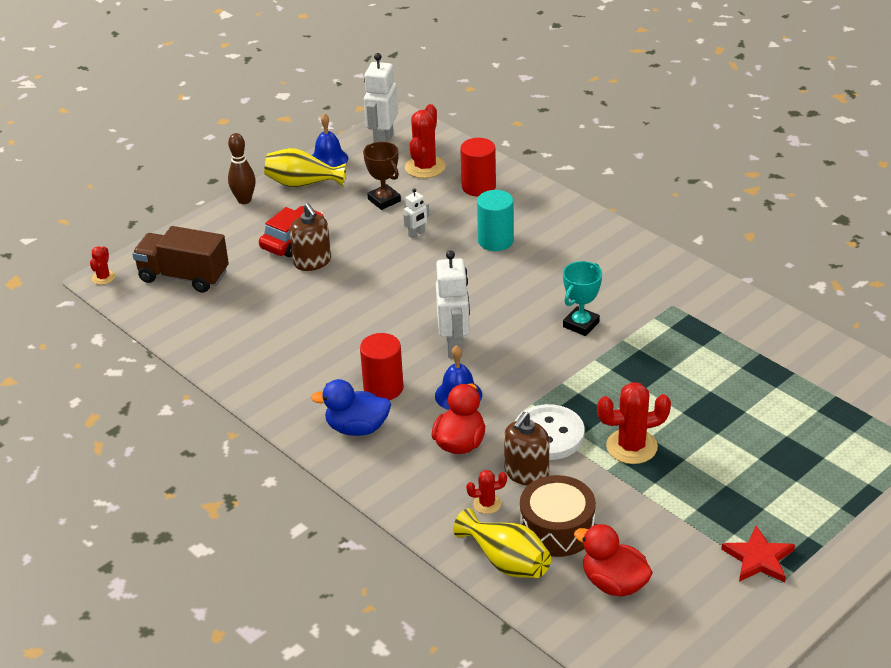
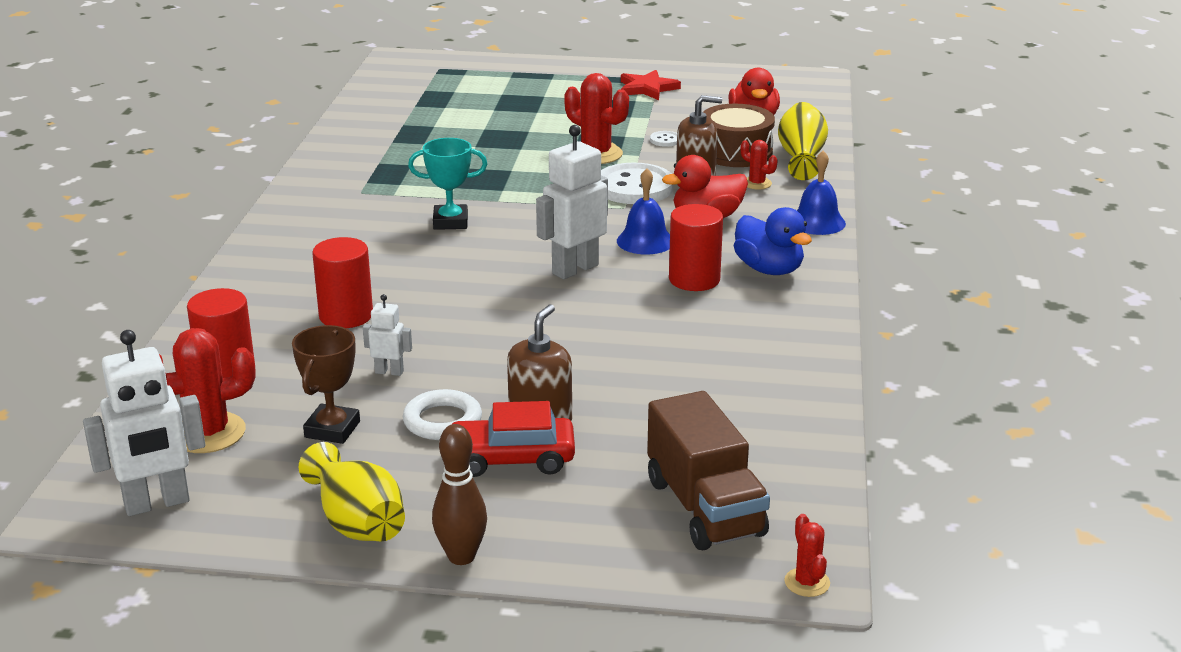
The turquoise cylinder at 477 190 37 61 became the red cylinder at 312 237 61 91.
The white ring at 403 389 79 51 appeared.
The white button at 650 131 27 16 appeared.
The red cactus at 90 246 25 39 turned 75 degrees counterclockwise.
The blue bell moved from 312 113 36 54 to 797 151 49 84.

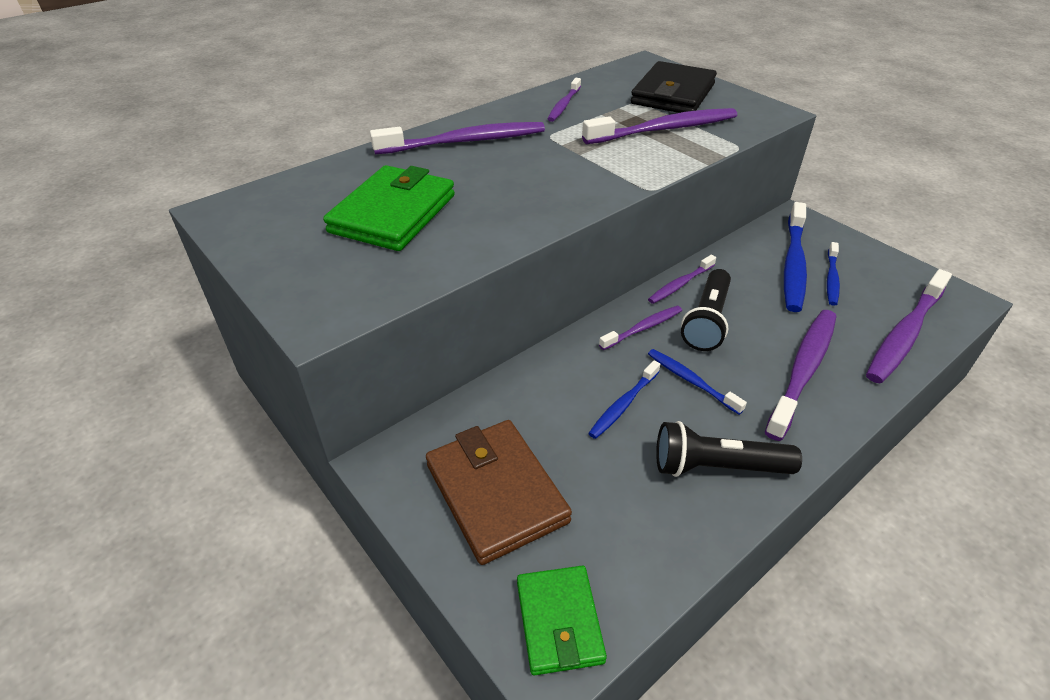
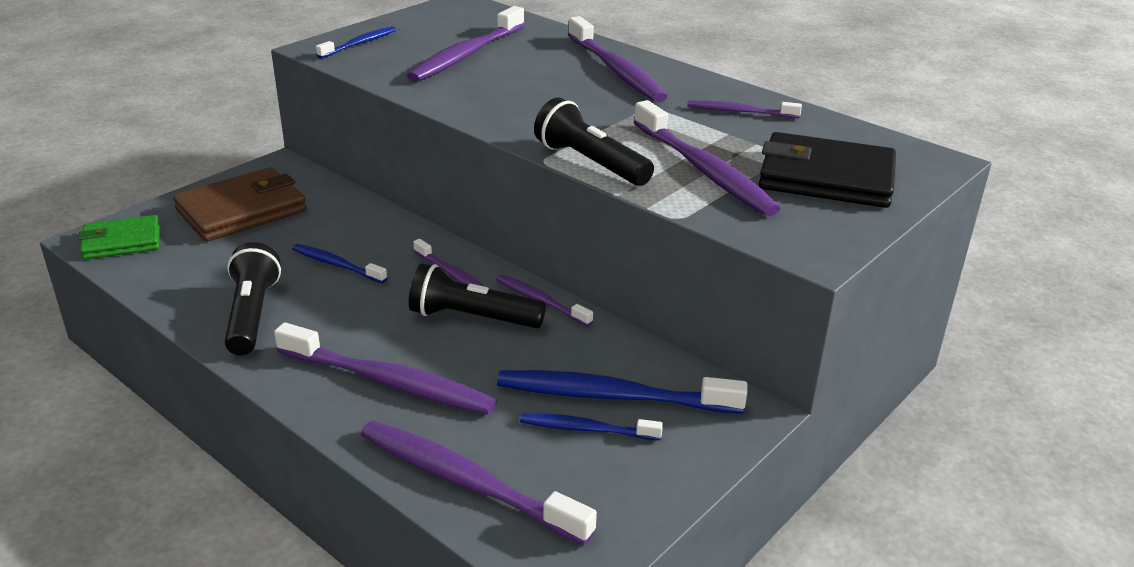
The blue toothbrush moved from 648 349 99 66 to 316 26 80 33.
The green wallet at 323 165 132 86 was replaced by the purple toothbrush at 407 6 118 76.
The black flashlight at 534 97 120 89 appeared.

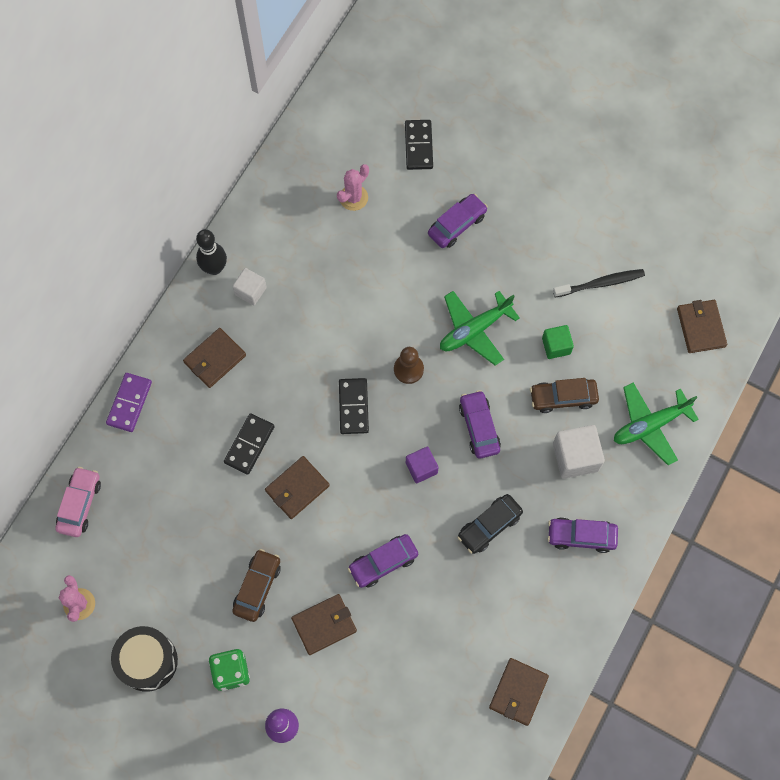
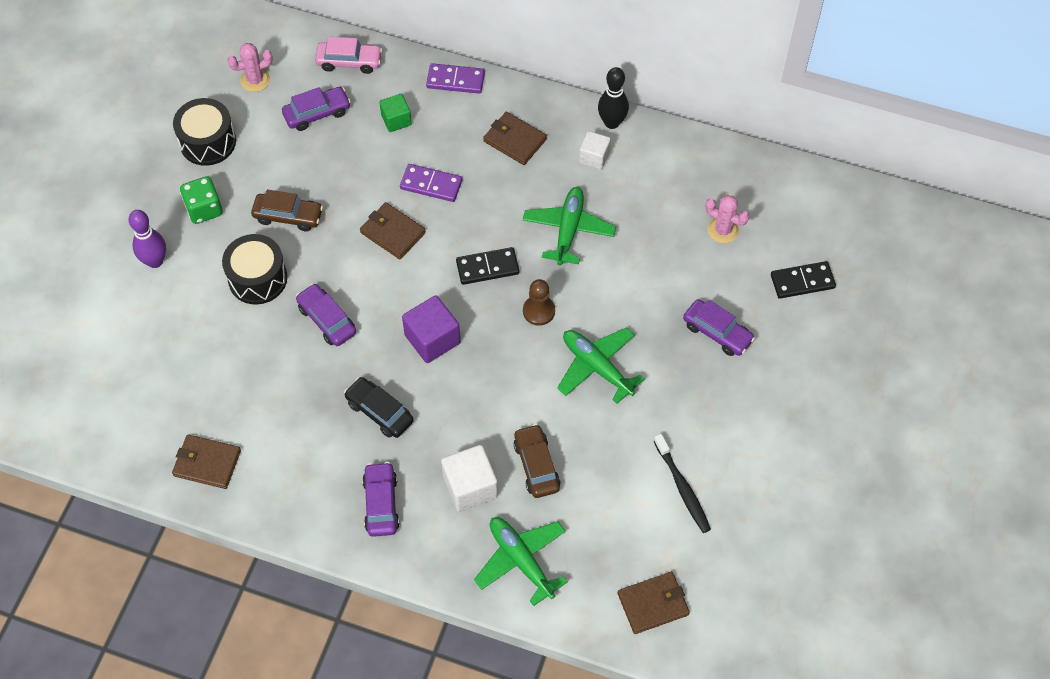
The brown wallet at 291 594 66 61 was replaced by the black drum at 222 234 65 71.
The purple car moved from 459 390 42 68 to 282 87 69 44.
The green cube moved from 542 325 32 34 to 379 94 33 38.
The black domino at 224 413 51 62 became the purple domino at 400 164 62 38.
The purple cube at 406 447 33 36 changed to 1.58 times the size.
The green plane at 523 187 93 79 appeared.

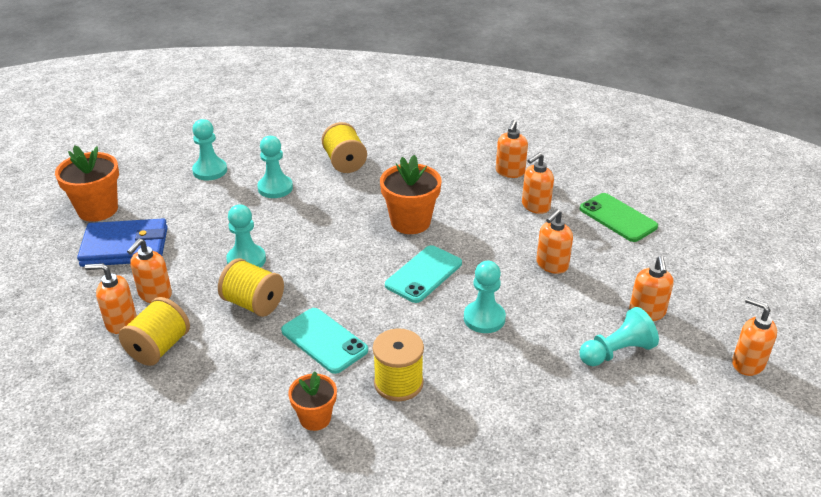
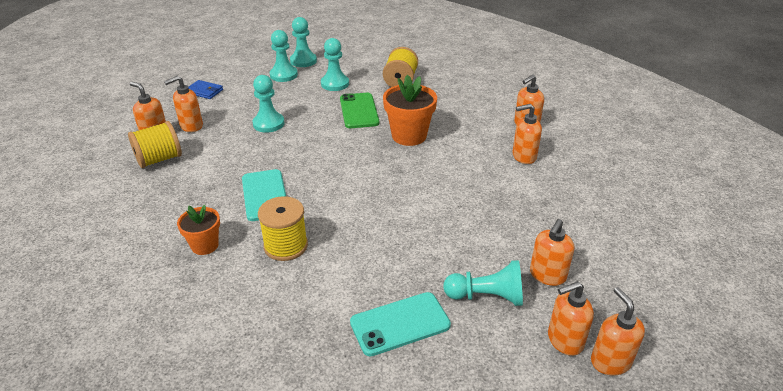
The blue wallet at 77 219 91 48 changed to 0.51 times the size.
The turquoise pawn moved from 464 261 42 72 to 270 30 28 52.
The green phone moved from 580 193 78 49 to 340 93 39 35.
The turquoise phone moved from 385 245 77 58 to 350 292 101 65.
The orange soap dispenser moved from 536 209 37 65 to 548 281 46 75.
The orange flower pot at 55 145 64 77 disappeared.
The yellow spool at 218 258 66 59 disappeared.

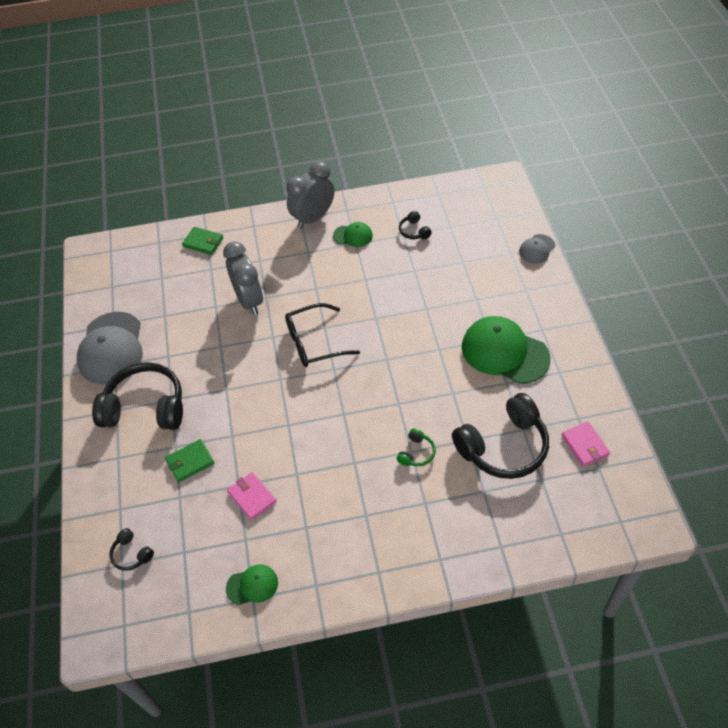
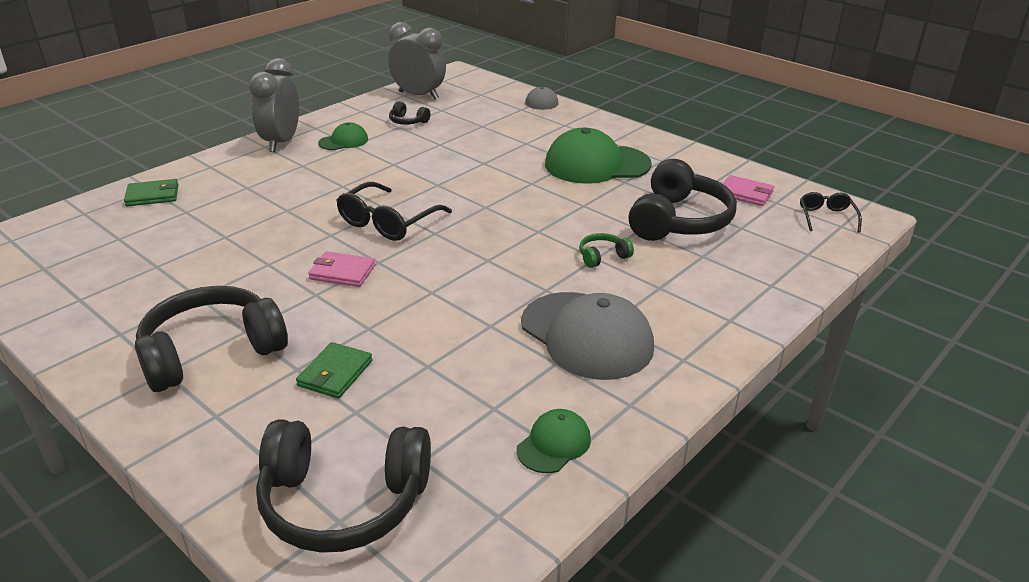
The black headphones at 109 528 45 43 changed to 2.30 times the size.
The pink wallet moved from 227 472 50 49 to 308 251 67 36.
The grey clock moved from 223 241 40 74 to 388 22 58 78.
The grey cap moved from 77 312 66 72 to 521 292 133 88.
The green headphones at 397 428 39 38 turned 105 degrees counterclockwise.
The black glasses at 800 192 62 41 appeared.

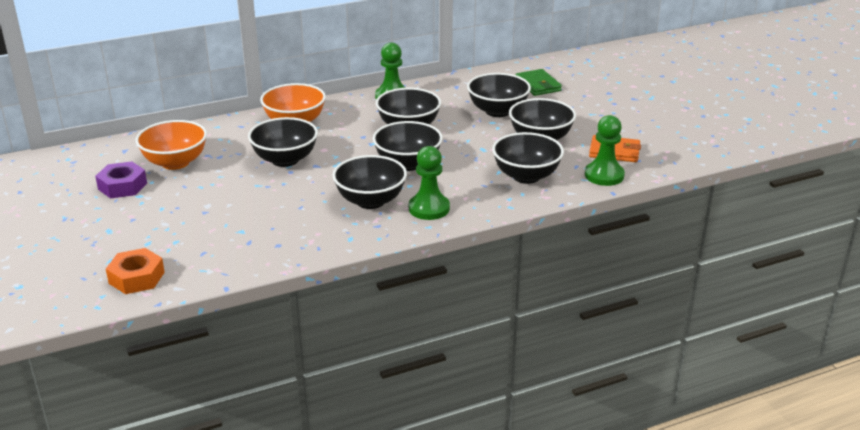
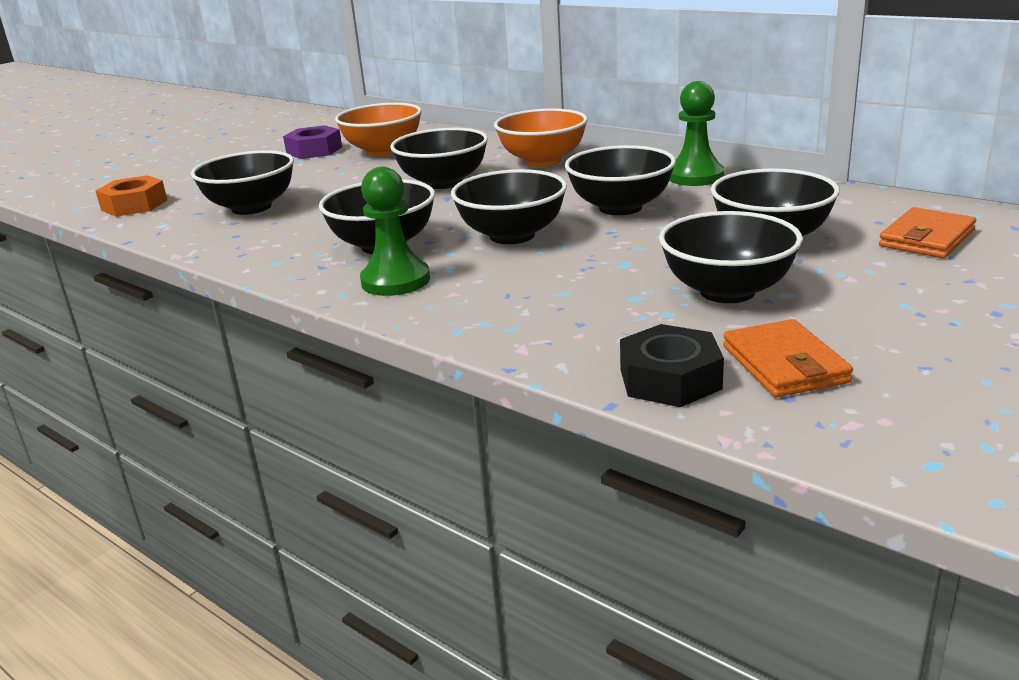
The black bowl moved from 492 132 72 52 to 191 150 103 65.
The green pawn at 585 115 40 71 was replaced by the black nut at 620 324 104 83.
The green wallet at 516 69 46 27 became the orange wallet at 879 207 97 51.

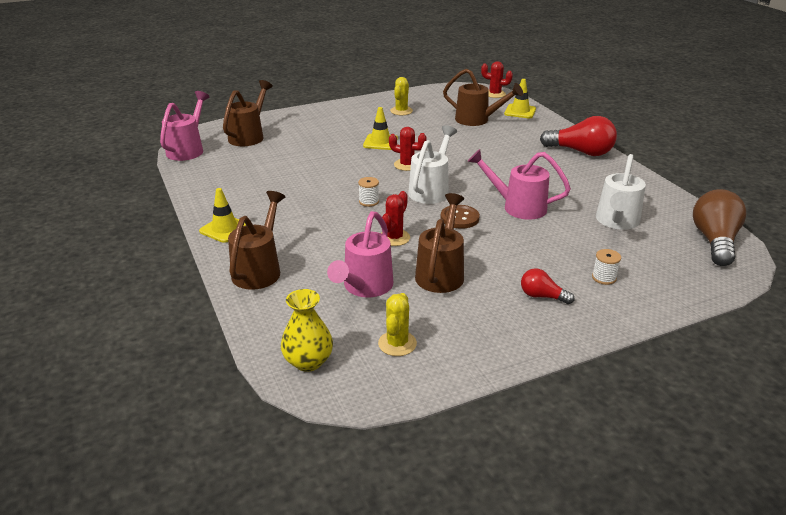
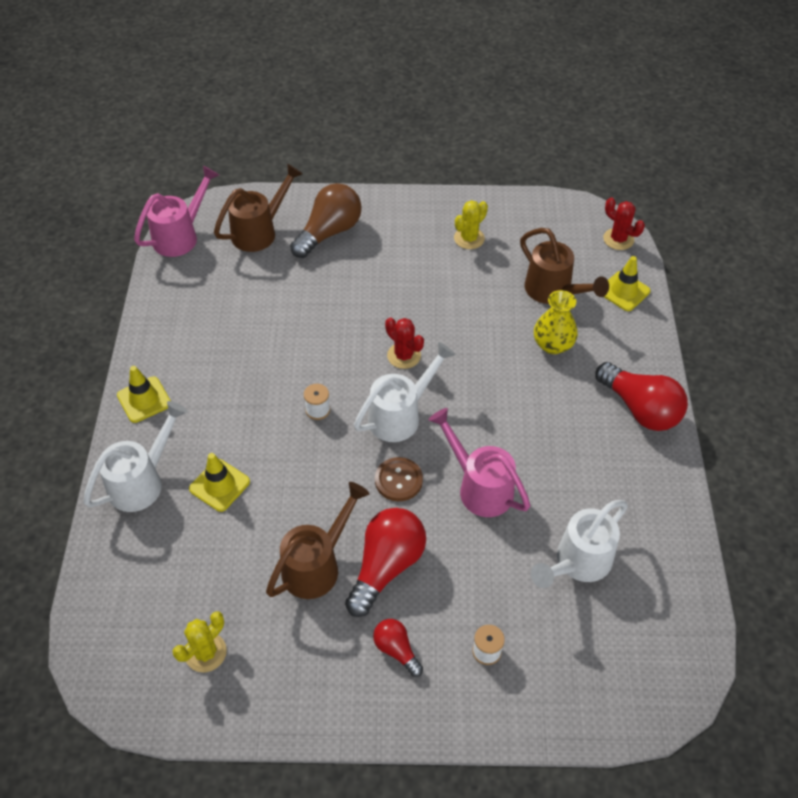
The brown watering can at 228 191 58 99 became the white watering can at 83 401 105 111.
The yellow traffic cone moved from 363 107 35 43 to 189 453 61 59.
The brown light bulb moved from 693 189 54 77 to 290 183 72 75.
The red light bulb at 345 508 81 109 appeared.
The yellow vase moved from 281 289 52 83 to 534 290 44 64.
The pink watering can at 327 211 66 86 disappeared.
The red cactus at 381 191 29 55 disappeared.

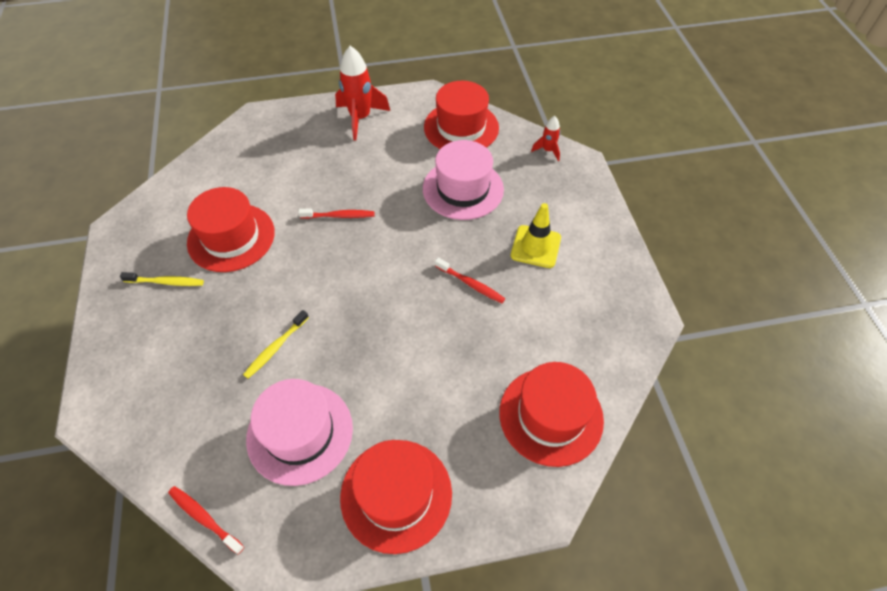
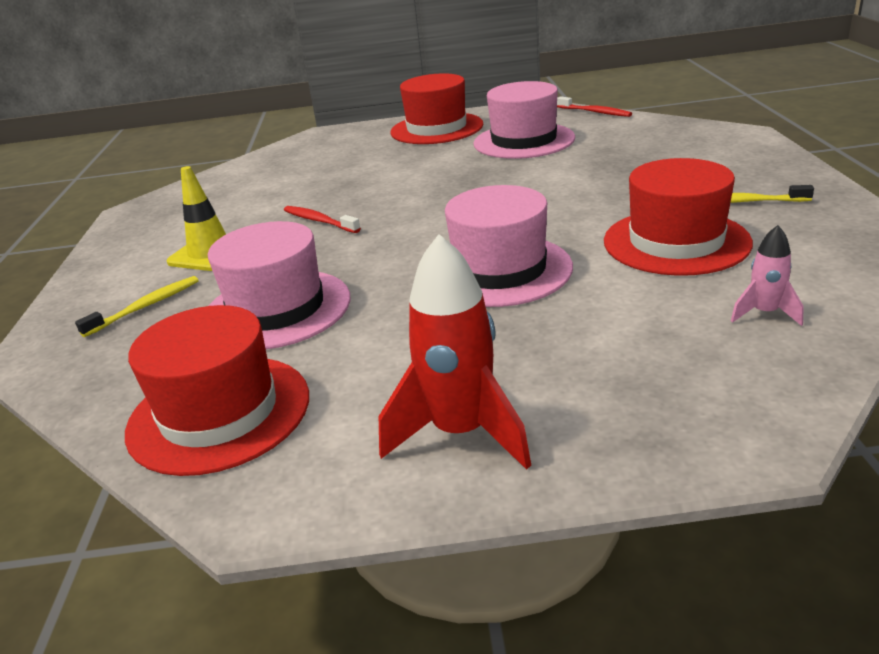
The yellow toothbrush moved from 243 310 66 68 to 75 276 124 61.
The red toothbrush at 298 209 77 10 was replaced by the pink hat at 445 185 128 122.
The pink rocket at 731 225 73 101 appeared.
The red hat at 499 362 105 105 disappeared.
The red rocket at 531 116 29 45 disappeared.

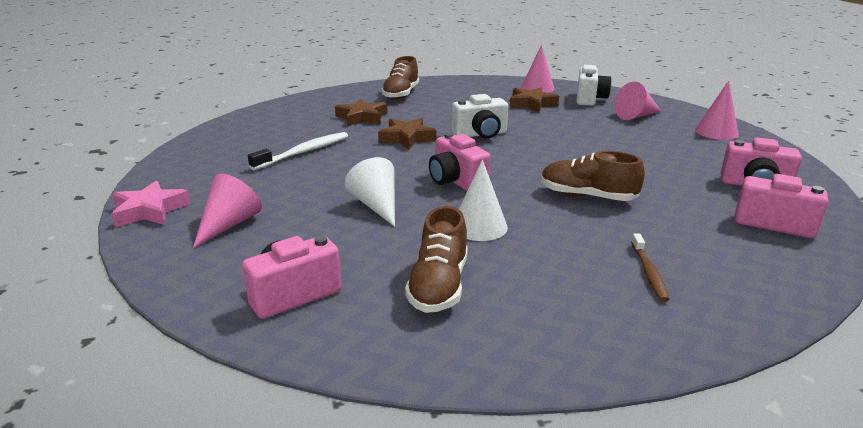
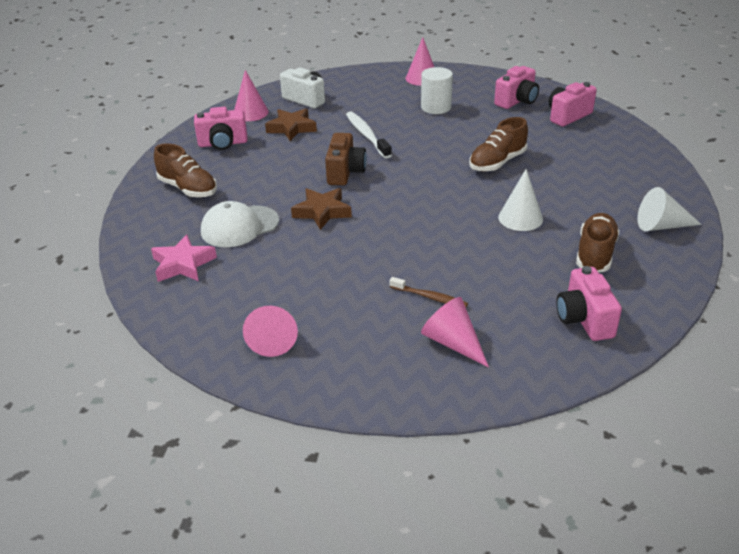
The pink star moved from 111 180 80 47 to 151 234 66 48.
The pink camera moved from 429 133 61 58 to 194 107 54 43.
The brown star at 335 99 53 27 was replaced by the white cap at 201 201 78 46.
The pink cone moved from 614 82 47 38 to 243 306 55 51.
The white camera at 452 94 56 45 became the brown camera at 325 133 42 52.
The white toothbrush moved from 248 132 100 38 to 346 111 46 48.
The brown toothbrush moved from 631 233 39 69 to 390 277 78 31.
The white cylinder at 421 67 32 47 appeared.
The brown shoe at 405 206 63 107 turned 105 degrees counterclockwise.
The white cone moved from 345 157 50 70 to 638 187 64 44.

